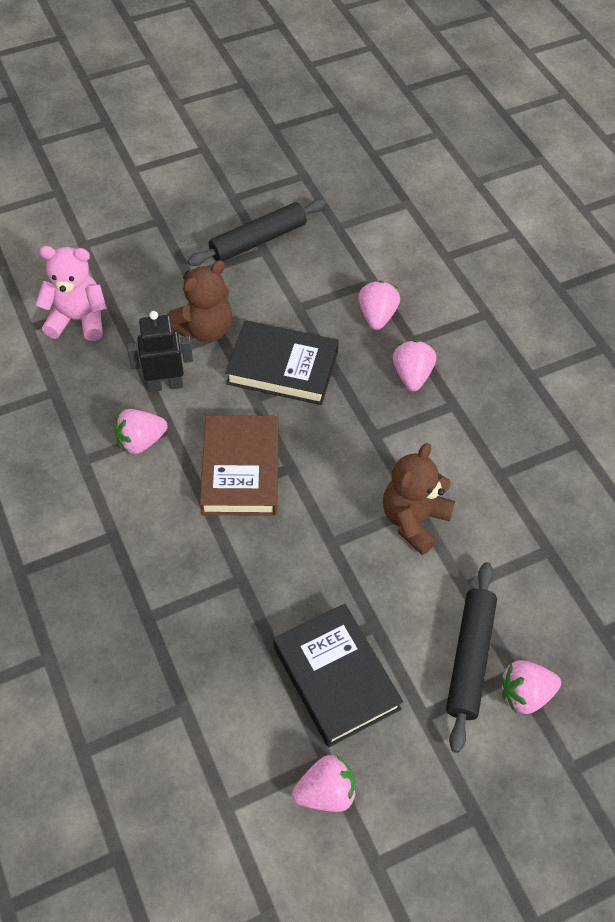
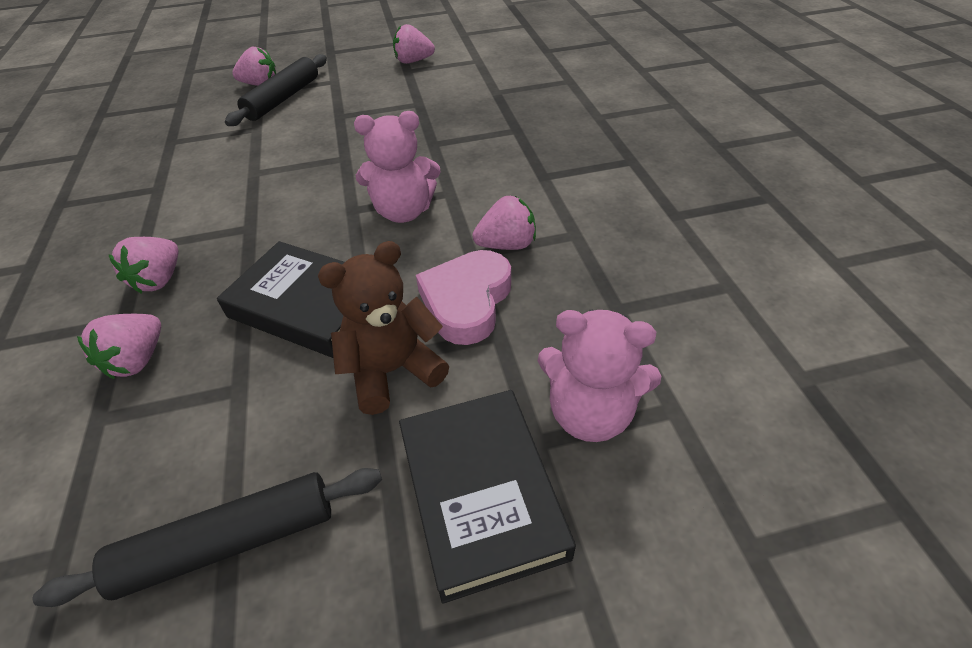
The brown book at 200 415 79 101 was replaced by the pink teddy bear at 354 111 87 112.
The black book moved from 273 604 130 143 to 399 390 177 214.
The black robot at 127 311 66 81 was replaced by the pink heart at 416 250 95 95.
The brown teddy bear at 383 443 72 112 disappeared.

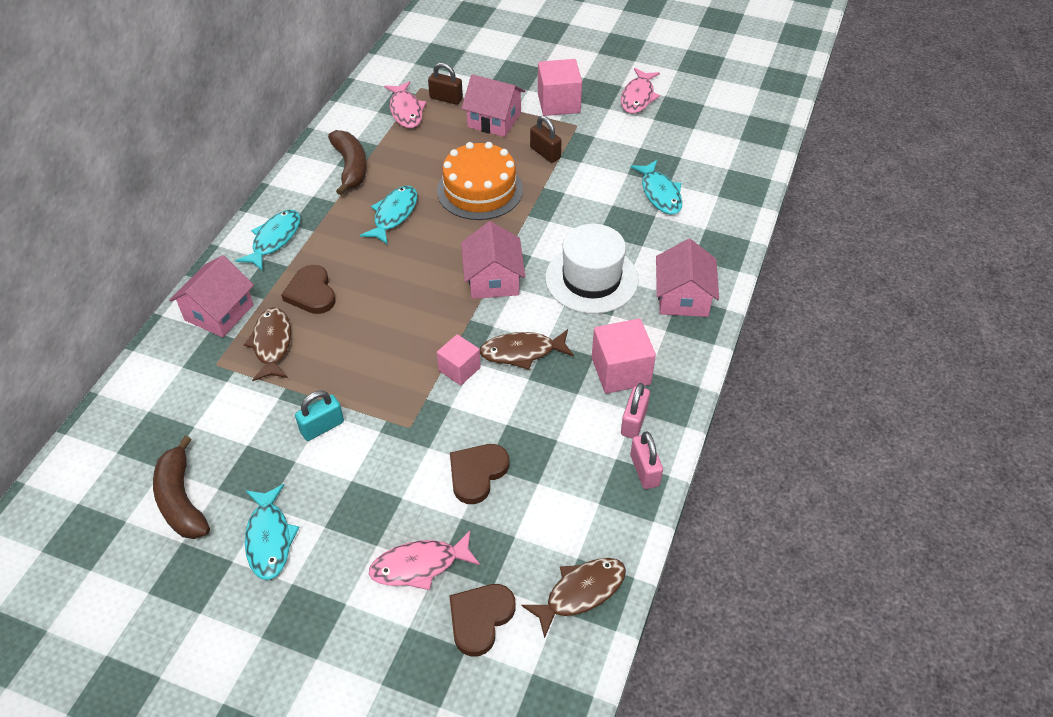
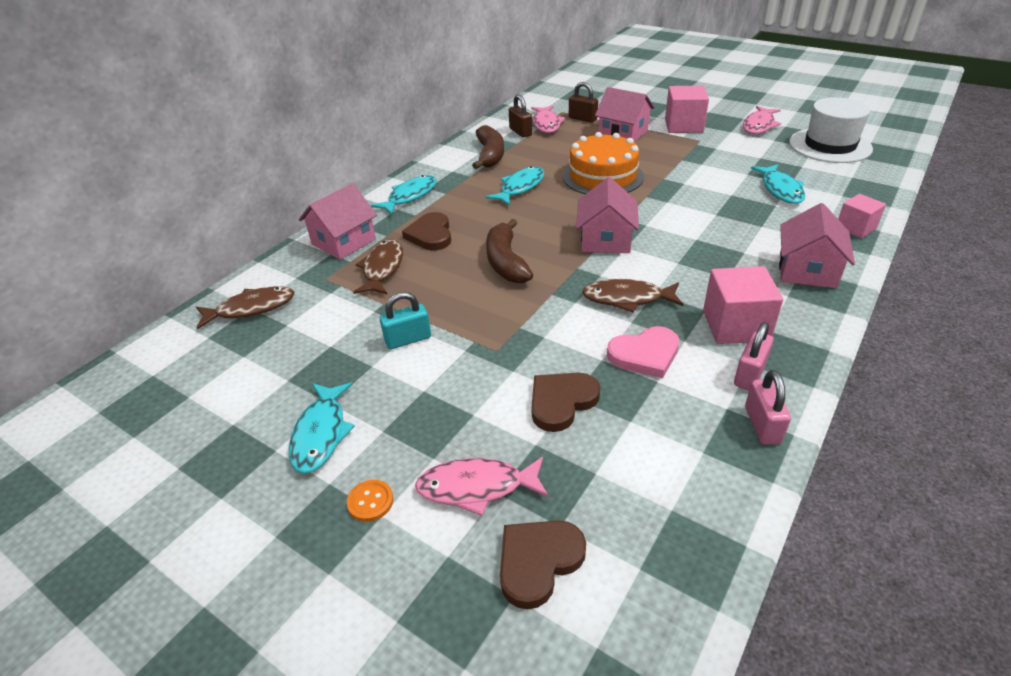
The brown fish moved from 521 558 105 80 to 196 286 99 44.
The orange button at 347 480 47 42 appeared.
The brown banana moved from 153 436 57 103 to 486 219 47 64.
The brown padlock moved from 530 116 32 47 to 509 94 23 43.
The pink heart at 607 326 72 52 appeared.
The white hat moved from 545 224 94 90 to 789 97 84 66.
The pink cube moved from 437 334 44 51 to 838 194 48 44.

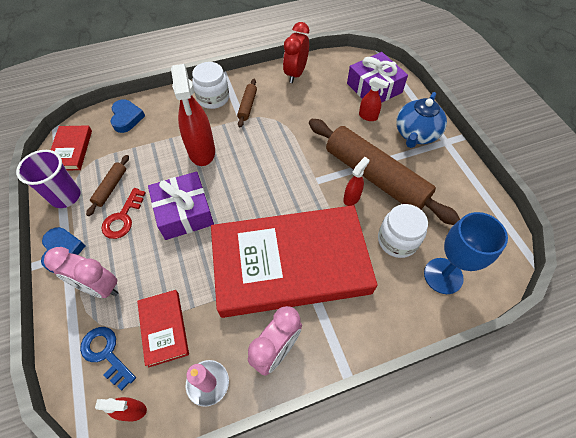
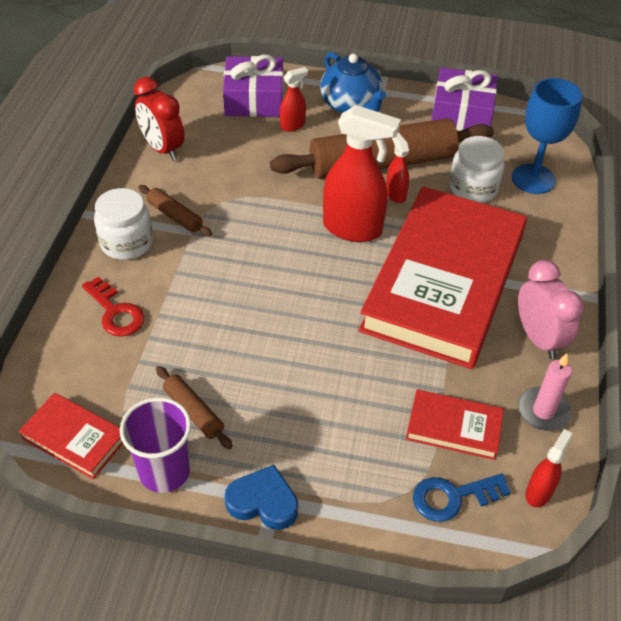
The red key moved from 101 188 45 51 to 82 276 63 61.
The red spray bottle moved from 171 64 44 102 to 323 105 78 137.
The purple gift moved from 148 172 66 68 to 432 68 66 63.
The pink clock at 44 247 74 51 disappeared.
The blue heart at 110 99 35 34 disappeared.

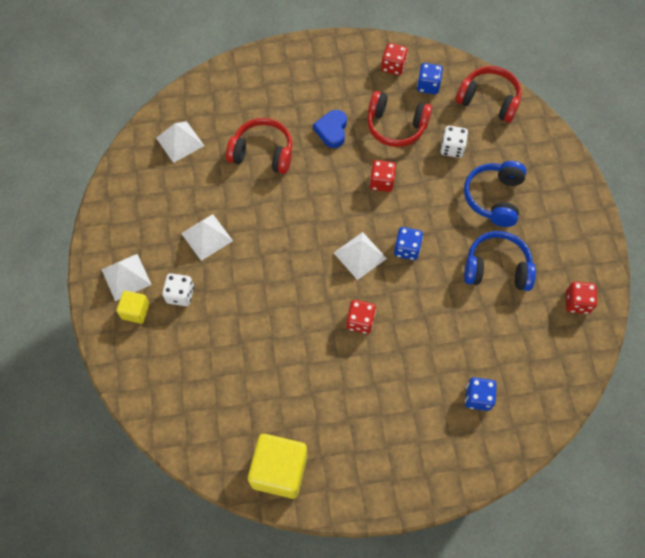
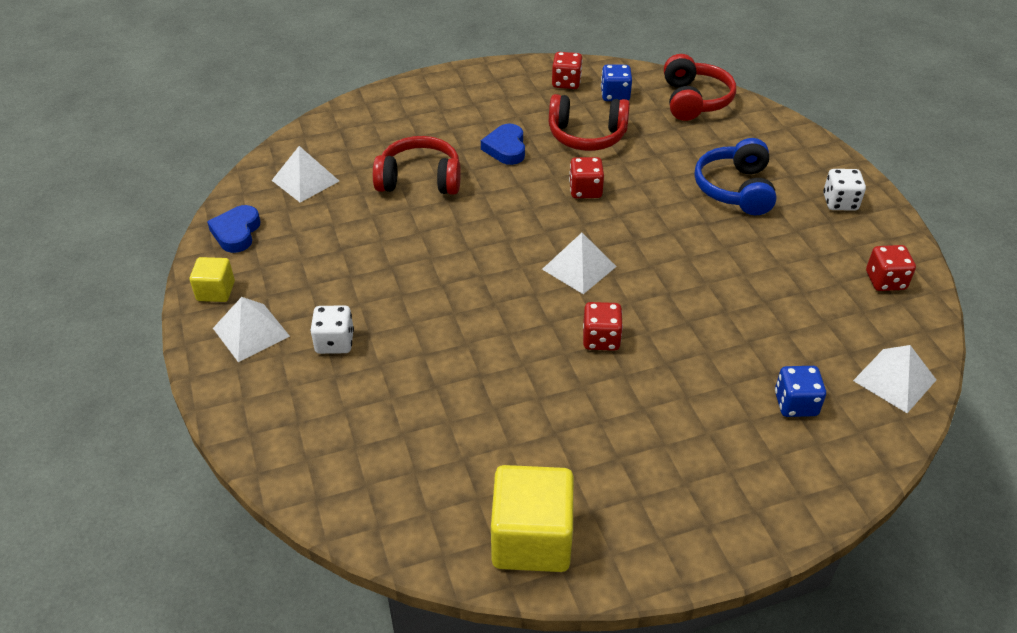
The yellow cube moved from 116 291 34 33 to 189 257 46 45.
The blue heart at 207 205 54 48 appeared.
The red headphones at 456 66 66 57 turned 75 degrees clockwise.
The white dice moved from 440 126 28 32 to 823 169 43 42.
The white pyramid moved from 181 214 52 47 to 853 345 83 68.
The blue dice at 394 227 29 33 disappeared.
The blue headphones at 464 231 72 60 disappeared.

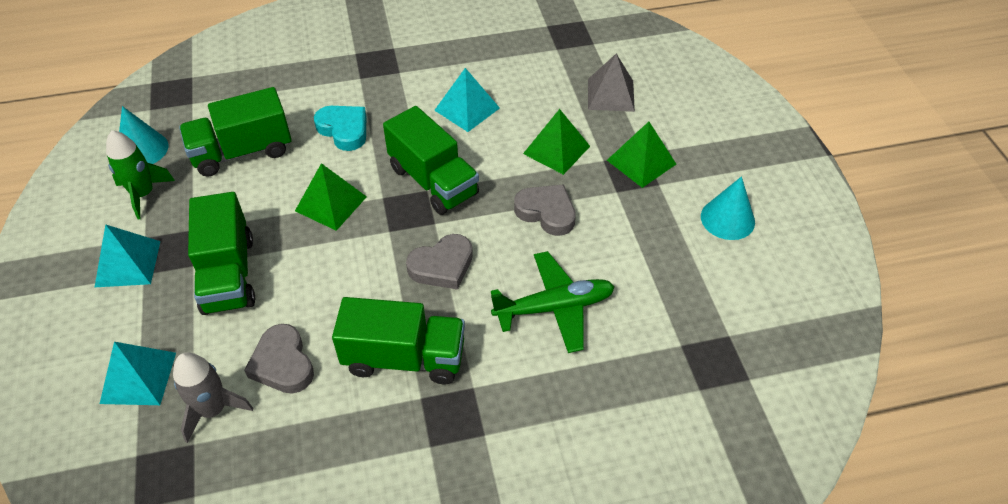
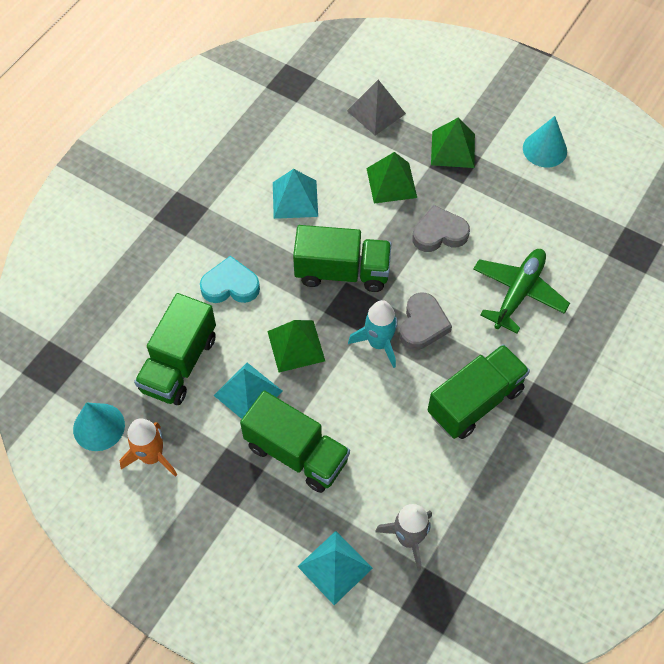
The green rocket at 106 130 69 89 became the orange rocket at 120 418 57 59.
The turquoise pyramid moved from 94 224 66 64 to 214 363 68 56.
The turquoise rocket at 348 300 50 68 appeared.
The grey heart at 244 324 70 70 disappeared.

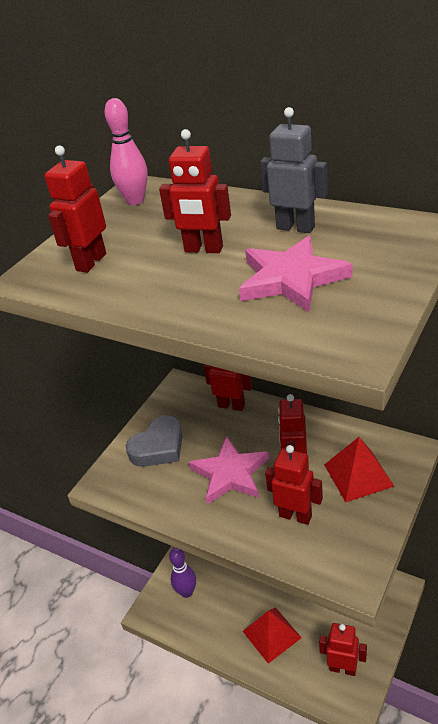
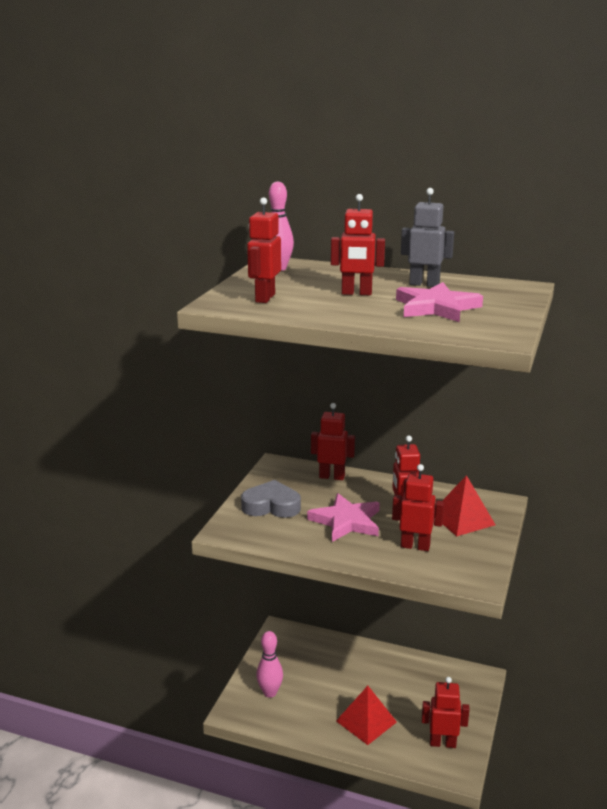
The grey heart at 126 415 57 52 turned 120 degrees counterclockwise.
The purple bowling pin at 169 548 27 50 became the pink bowling pin at 256 631 27 67.

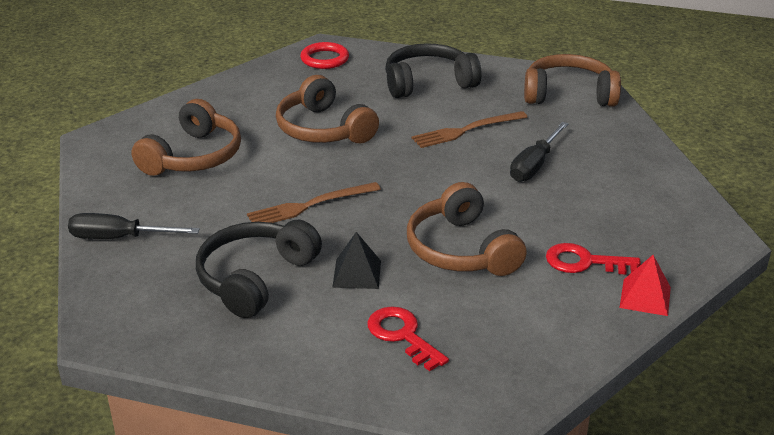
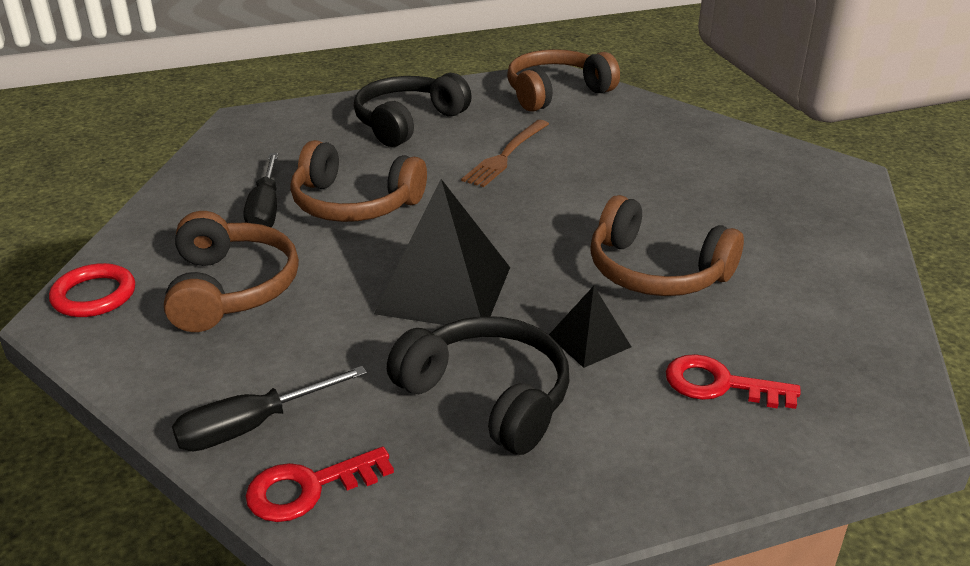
The red ring moved from 300 42 49 27 to 49 263 86 54.
The black screwdriver moved from 510 122 59 60 to 244 153 34 74.
The red key moved from 546 243 95 32 to 245 447 149 75.
The brown fork at 247 182 134 41 was replaced by the black pyramid at 374 179 136 146.
The black headphones at 196 220 126 98 turned 135 degrees clockwise.
The red pyramid at 620 255 51 61 disappeared.

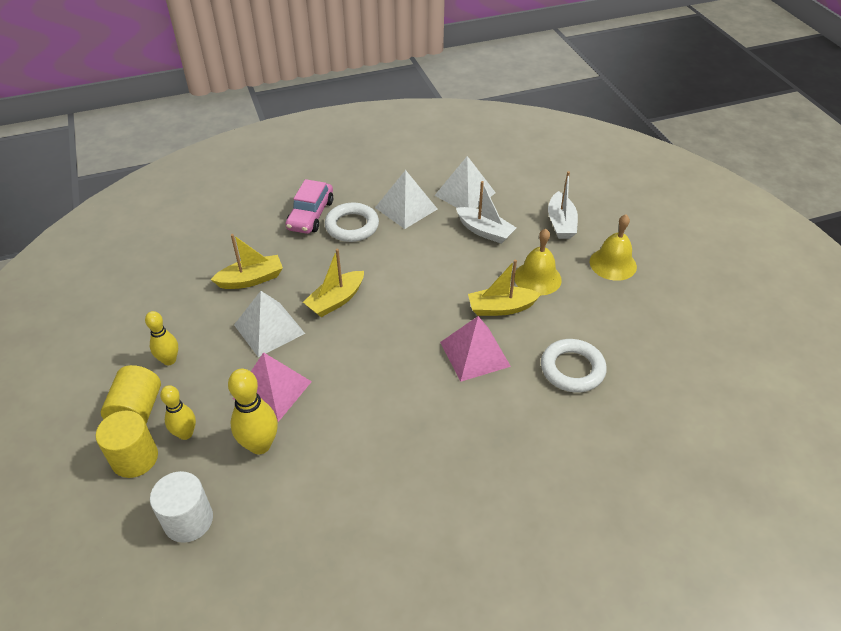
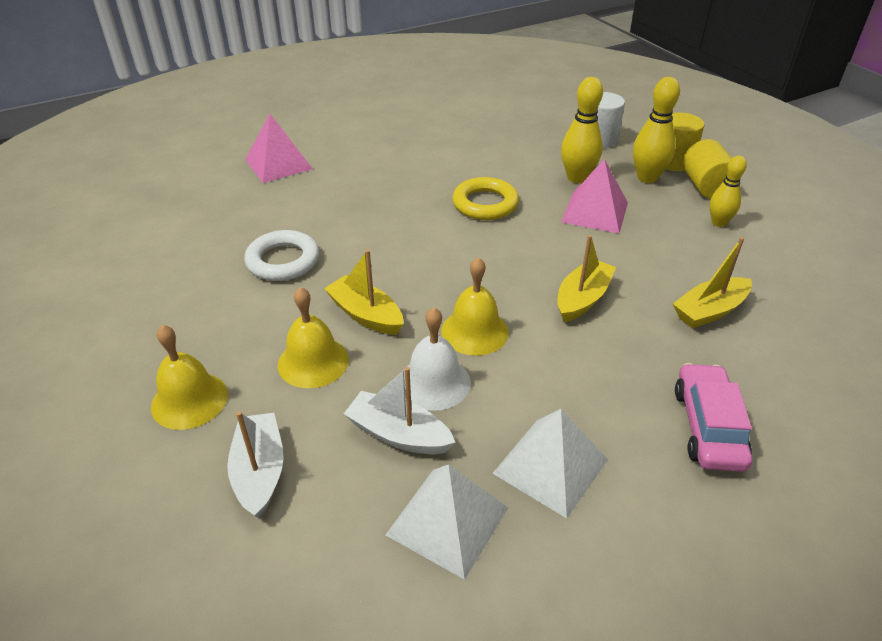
The pink pyramid moved from 440 316 71 66 to 245 114 68 69.
The yellow boat at 468 260 73 56 turned 120 degrees counterclockwise.
The white bell at 404 307 67 104 appeared.
The yellow bell at 441 257 68 99 appeared.
The yellow ring at 452 177 67 43 appeared.
The yellow bowling pin at 160 385 36 55 changed to 1.52 times the size.
The white pyramid at 234 291 71 66 disappeared.
The white ring at 325 203 54 39 disappeared.

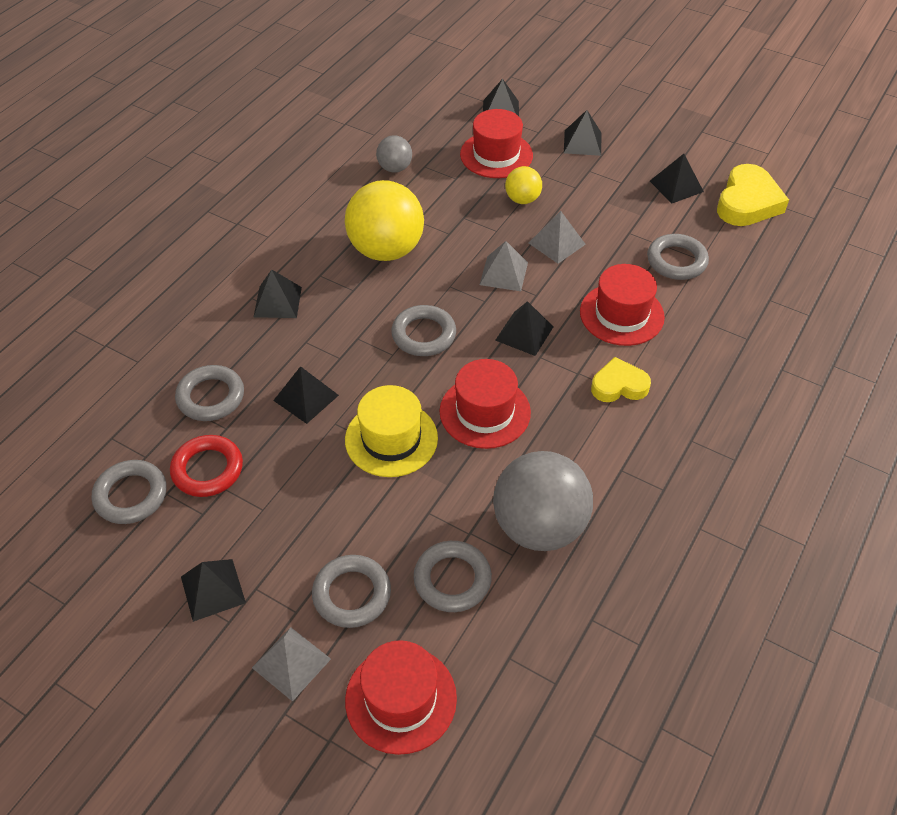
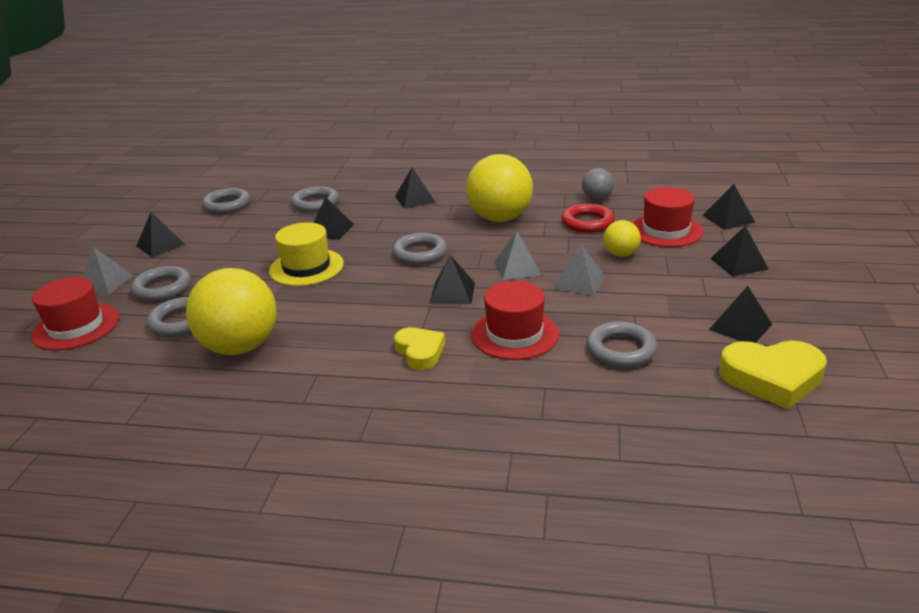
The grey ball at 493 451 100 100 became the yellow ball at 186 268 91 87.
The red ring moved from 170 435 73 62 to 561 203 54 30.
The red hat at 440 359 91 90 disappeared.

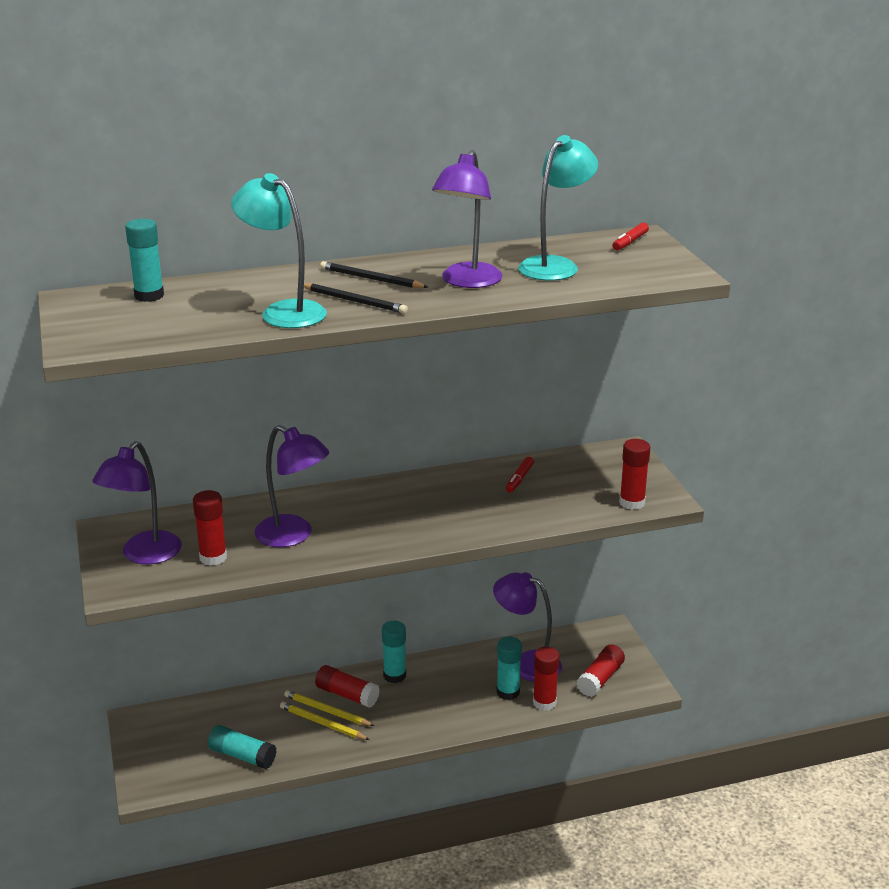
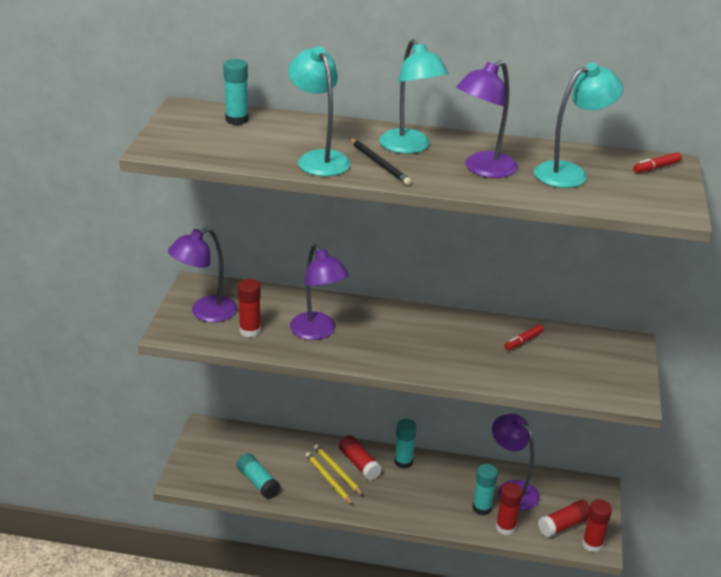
The black pencil at 320 261 108 27 was replaced by the turquoise lamp at 379 39 70 115.
The red glue stick moved from 619 439 31 71 to 582 499 30 53.

